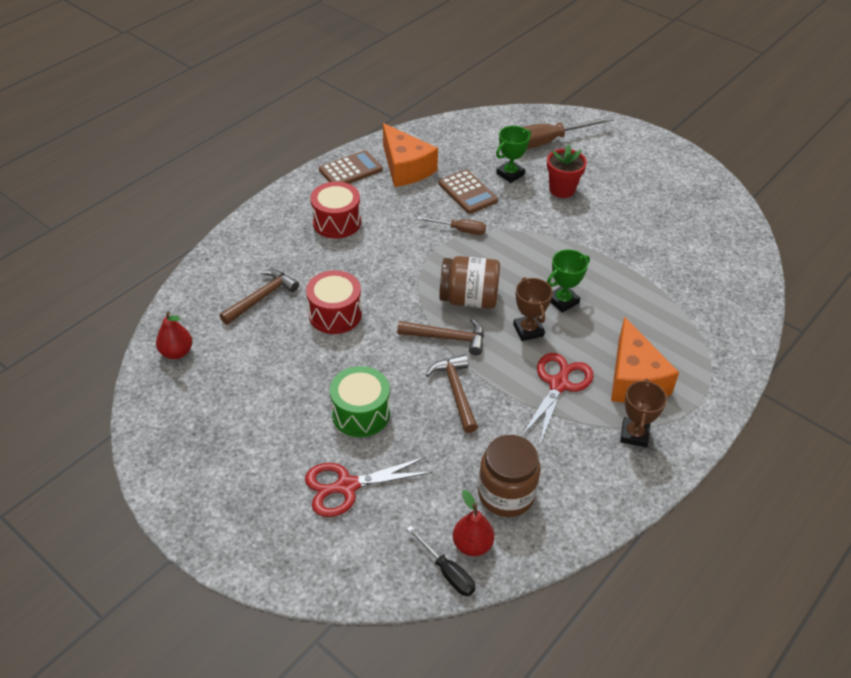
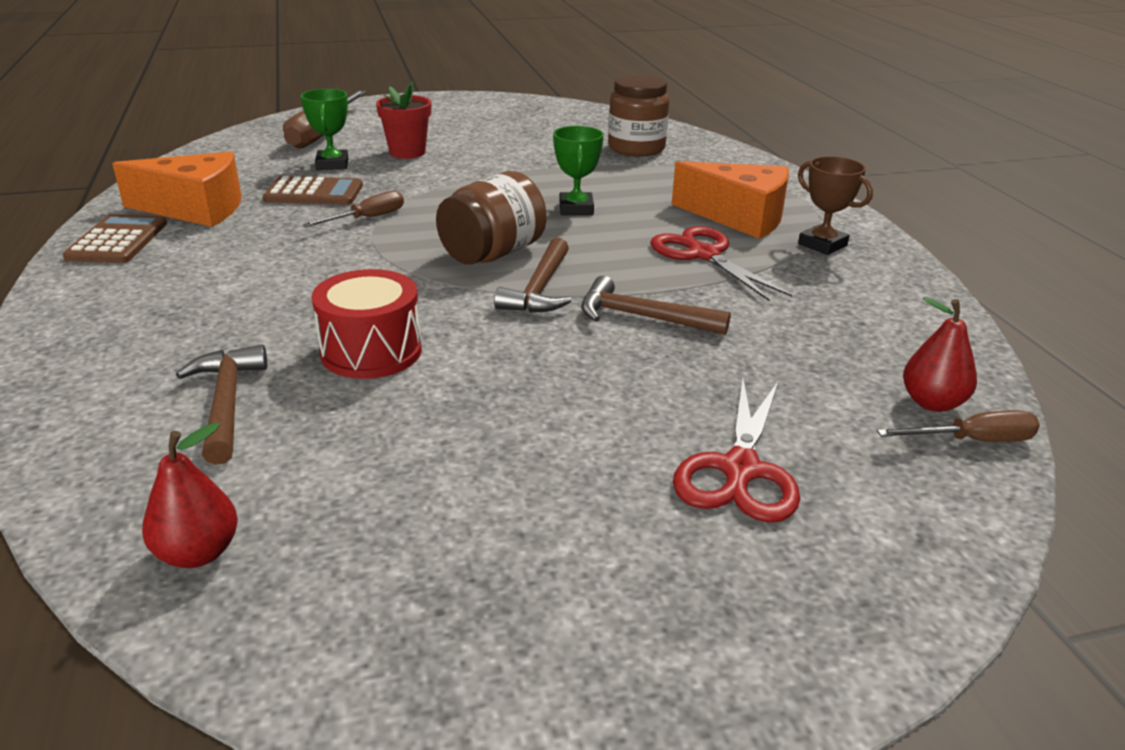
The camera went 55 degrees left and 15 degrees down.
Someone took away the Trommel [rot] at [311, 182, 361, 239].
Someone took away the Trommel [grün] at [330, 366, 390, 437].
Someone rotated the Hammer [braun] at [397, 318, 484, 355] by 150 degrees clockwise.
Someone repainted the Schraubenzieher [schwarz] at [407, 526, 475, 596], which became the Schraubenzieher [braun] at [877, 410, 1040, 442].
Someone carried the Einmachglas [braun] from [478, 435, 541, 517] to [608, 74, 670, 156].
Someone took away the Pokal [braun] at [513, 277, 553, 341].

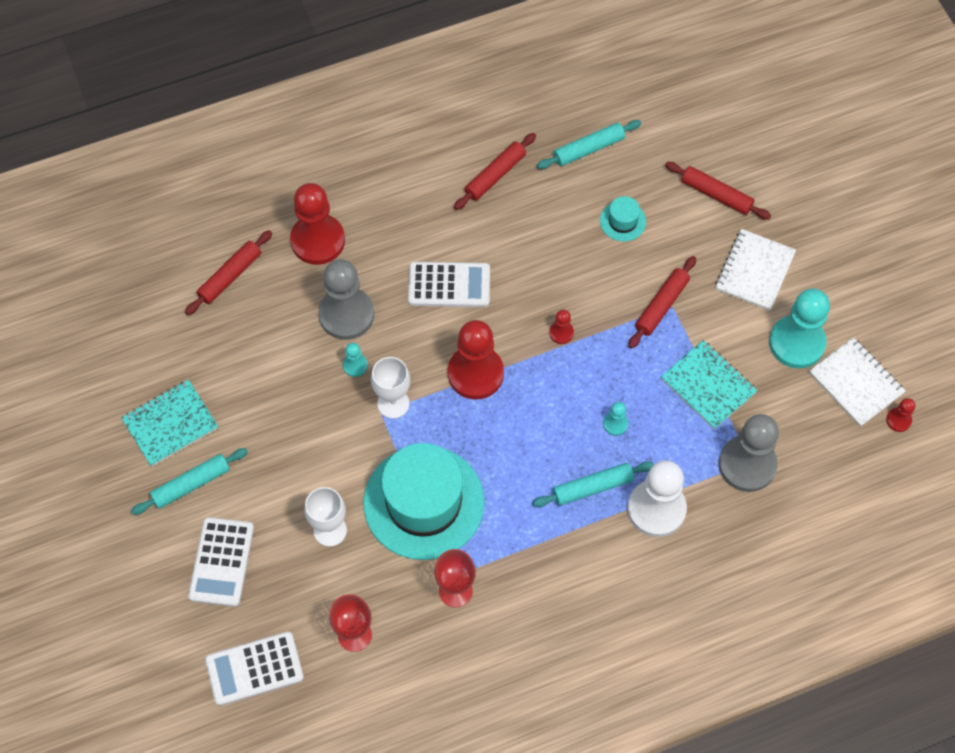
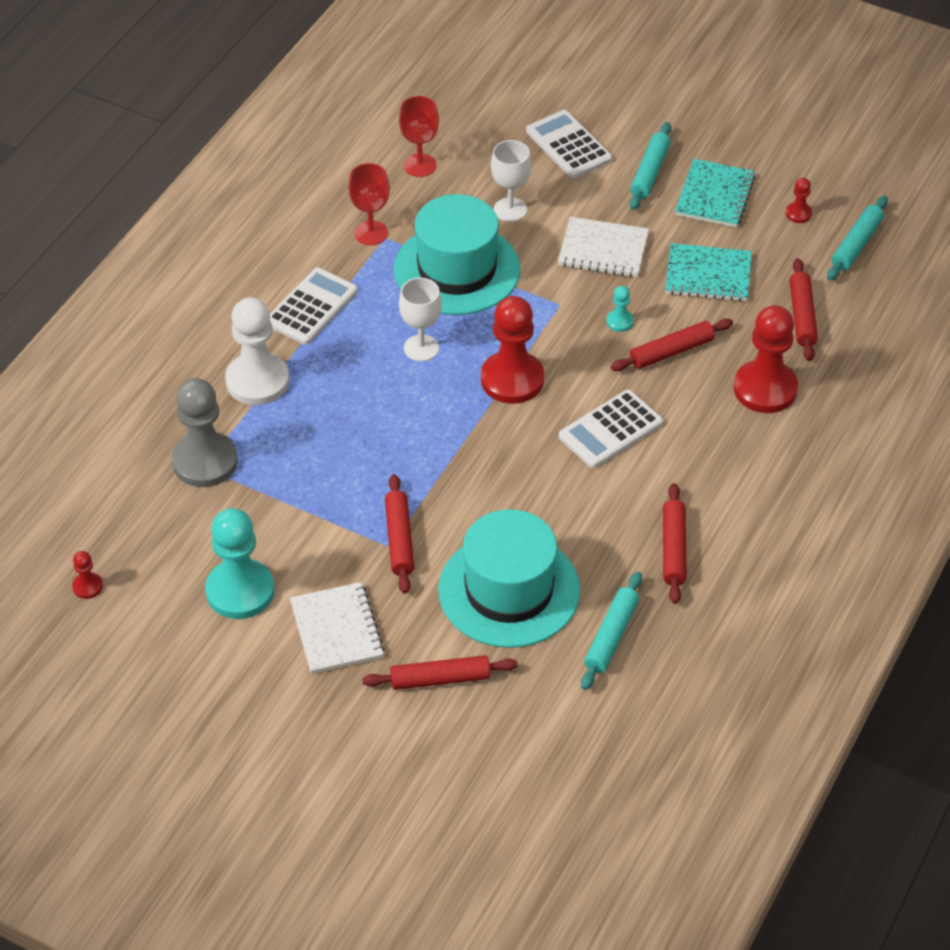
The camera went 140 degrees right and 15 degrees down.
Someone carried the Taschenrechner [weiß] from [205, 631, 304, 706] to [270, 267, 358, 345].
Someone swapped the Bauer [grau] at [318, 259, 374, 340] for the Nudelholz [rot] at [611, 319, 733, 371].
Someone carried the Kelch [weiß] from [371, 357, 410, 419] to [399, 278, 442, 361].
Someone carried the Nudelholz [türkis] from [532, 461, 654, 507] to [827, 196, 888, 281].
Someone carried the Bauer [rot] from [549, 310, 574, 344] to [786, 178, 812, 223].
Someone scaled the Hut [türkis] at [600, 196, 646, 241] by 2.41.
Someone took away the Bauer [türkis] at [603, 402, 628, 436].
Someone carried the Notizbuch [türkis] from [661, 340, 757, 429] to [665, 243, 752, 301].
Someone carried the Notizbuch [weiß] from [809, 337, 906, 427] to [558, 217, 649, 277].

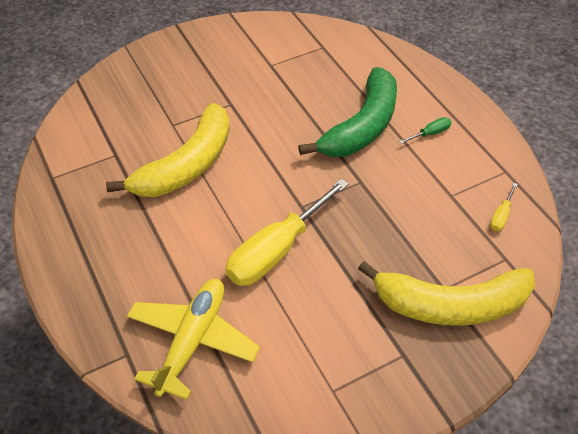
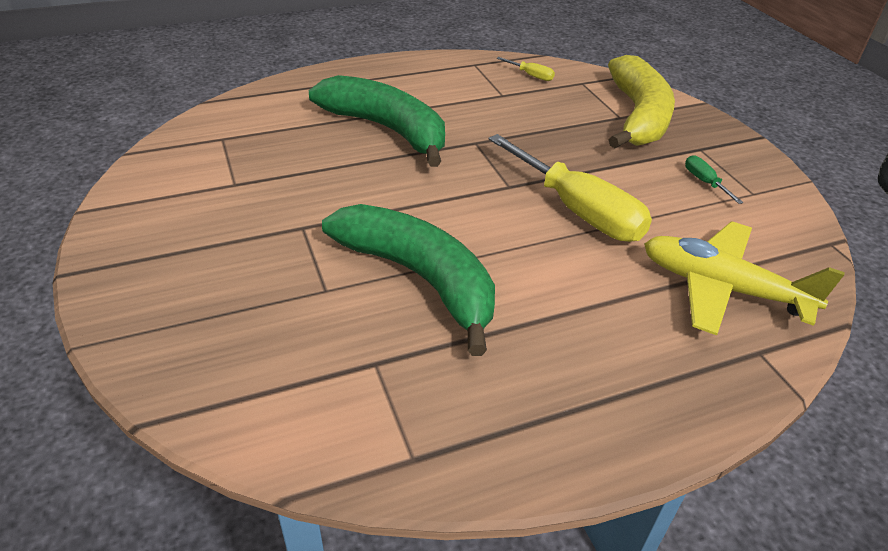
The camera went 85 degrees left and 10 degrees down.
Someone repainted the Banane [gelb] at [106, 103, 230, 197], which became the Banane [grün] at [322, 204, 495, 356].
Someone carried the Schraubenzieher [grün] from [399, 117, 452, 144] to [685, 155, 744, 204].

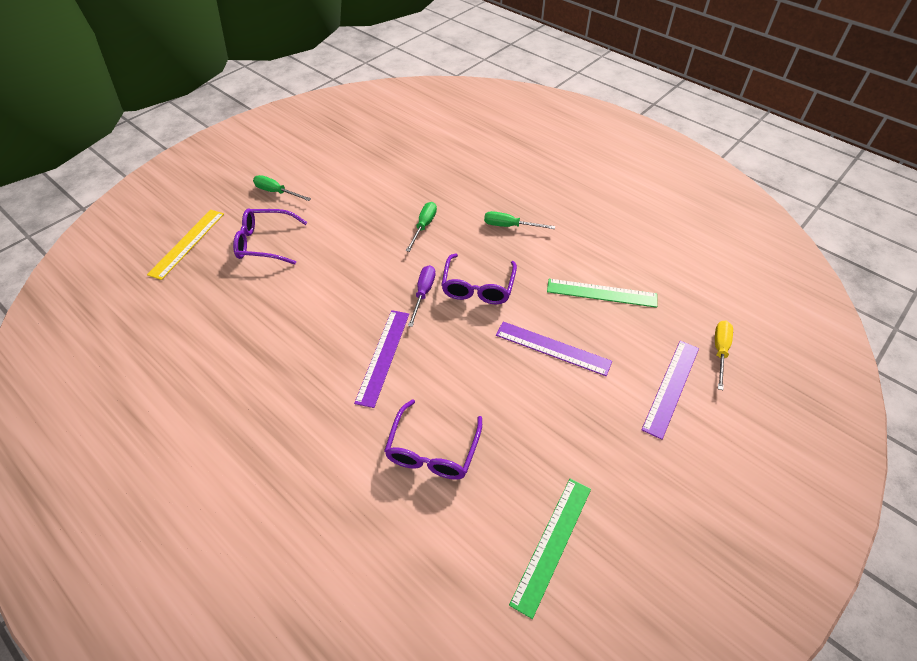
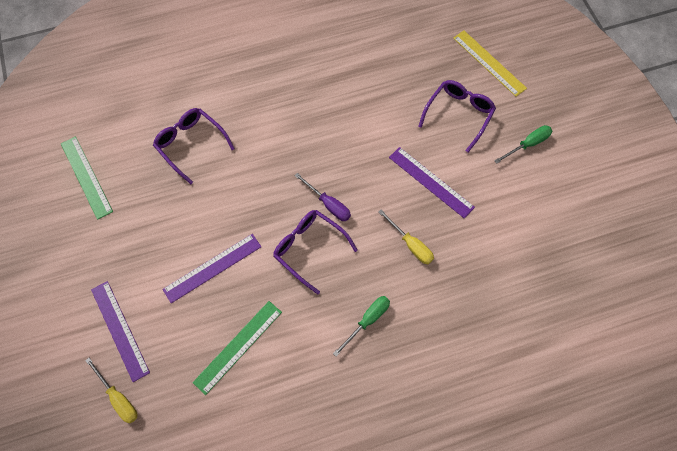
The camera went 120 degrees right and 15 degrees up.
Someone carried the Lineal [lila] from [354, 310, 409, 408] to [389, 147, 475, 218].
Someone repainted the Schraubenzieher [grün] at [406, 202, 437, 252], which became the Schraubenzieher [gelb] at [378, 209, 434, 264].

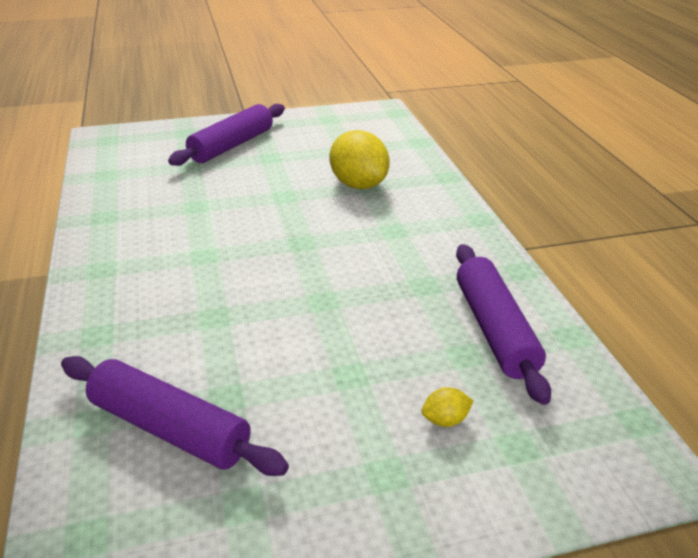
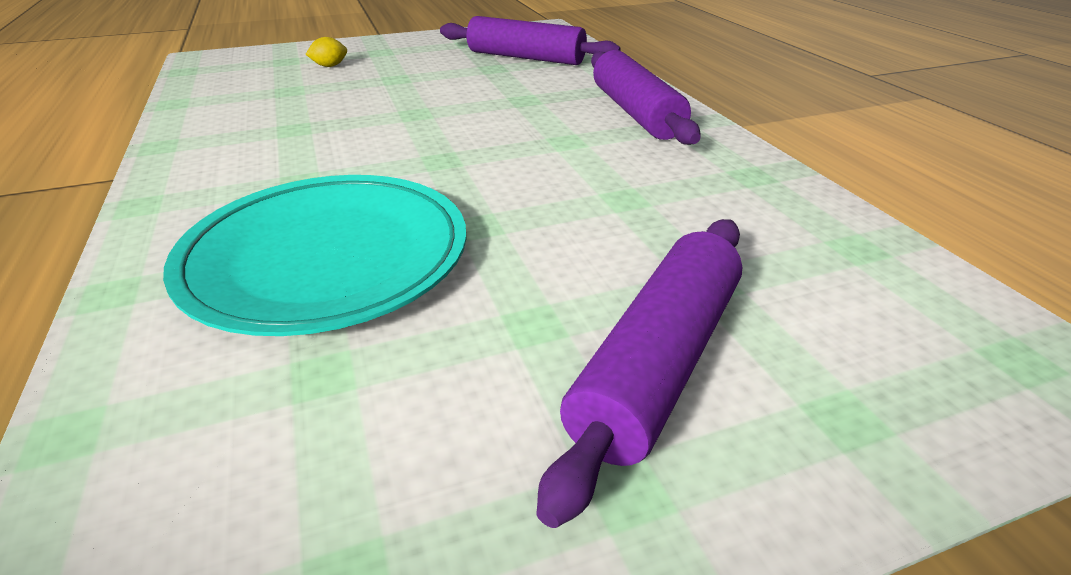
The camera went 175 degrees right and 0 degrees up.
Someone swapped the Zitrone [gelb] at [330, 130, 390, 189] for the Teller [türkis] at [163, 175, 467, 336].
Someone carried the Nudelholz [lila] from [456, 244, 551, 405] to [591, 50, 701, 145].

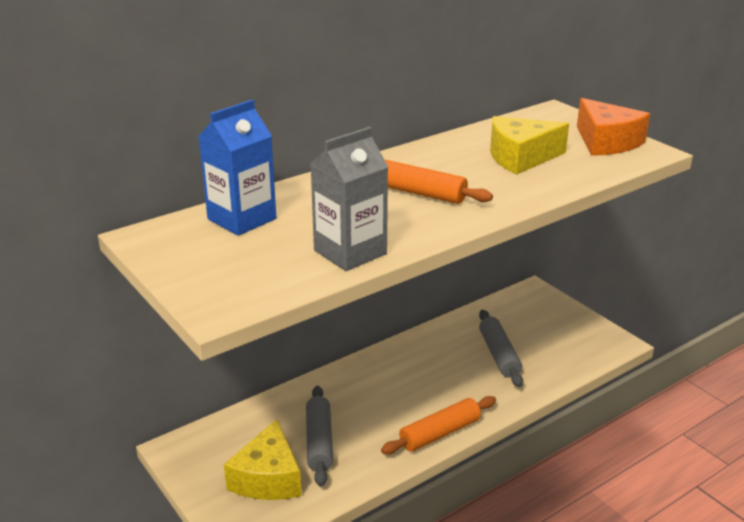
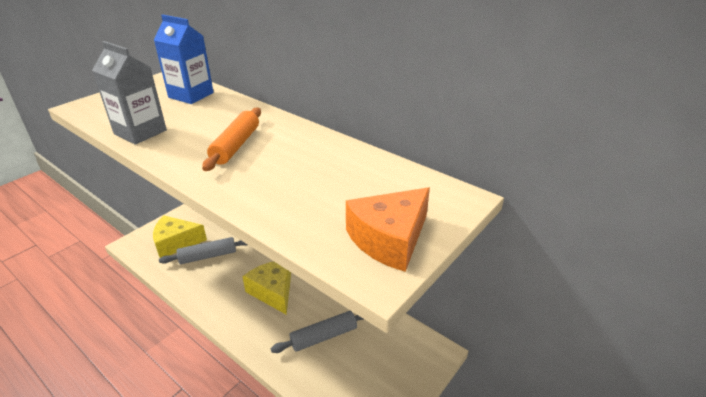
The camera went 75 degrees right and 5 degrees up.
Someone took away the Nudelholz [orange] at [381, 396, 496, 454].
Someone carried the Käse [gelb] from [490, 116, 569, 175] to [242, 261, 291, 315].

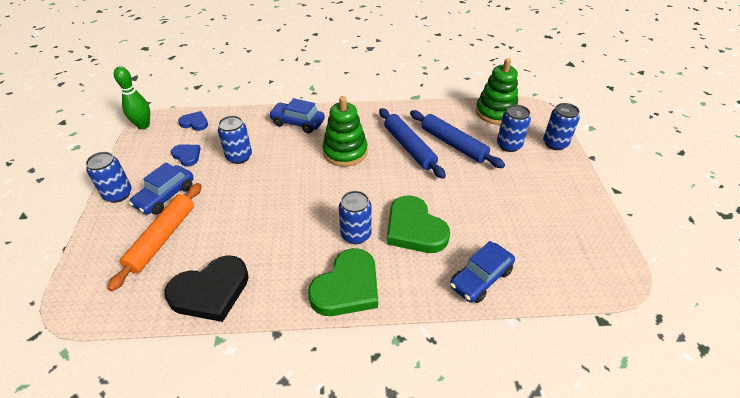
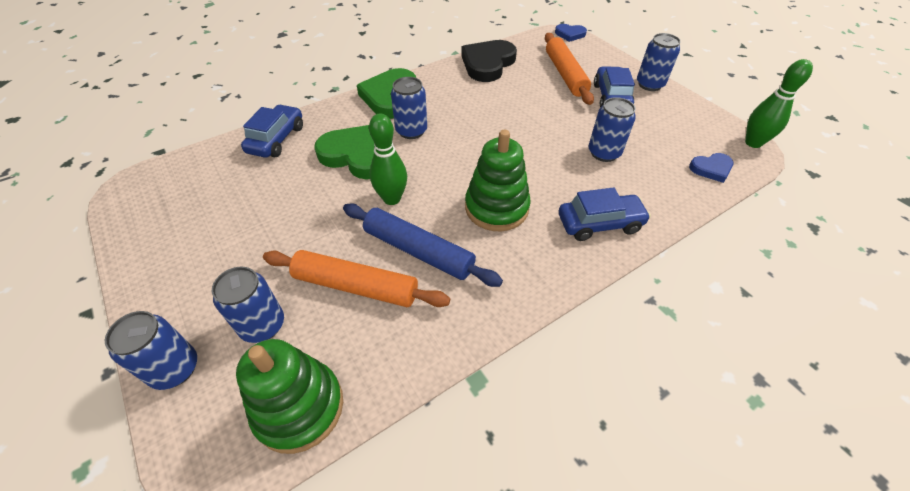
The camera went 150 degrees right and 5 degrees up.
Someone carried the Herz [blau] from [171, 144, 201, 167] to [555, 24, 587, 42].
Someone repainted the Nudelholz [blau] at [410, 110, 505, 168], which became the Nudelholz [orange] at [263, 250, 450, 307].
Someone put down the Bowlingkegel [grün] at [369, 113, 407, 205].

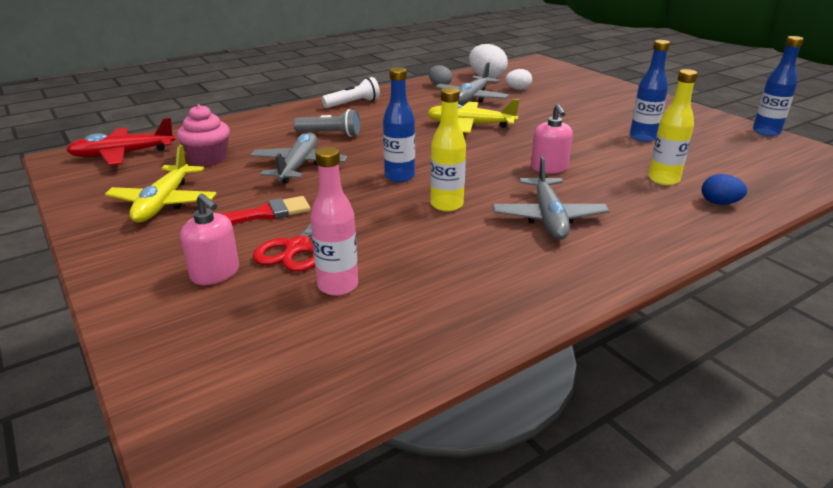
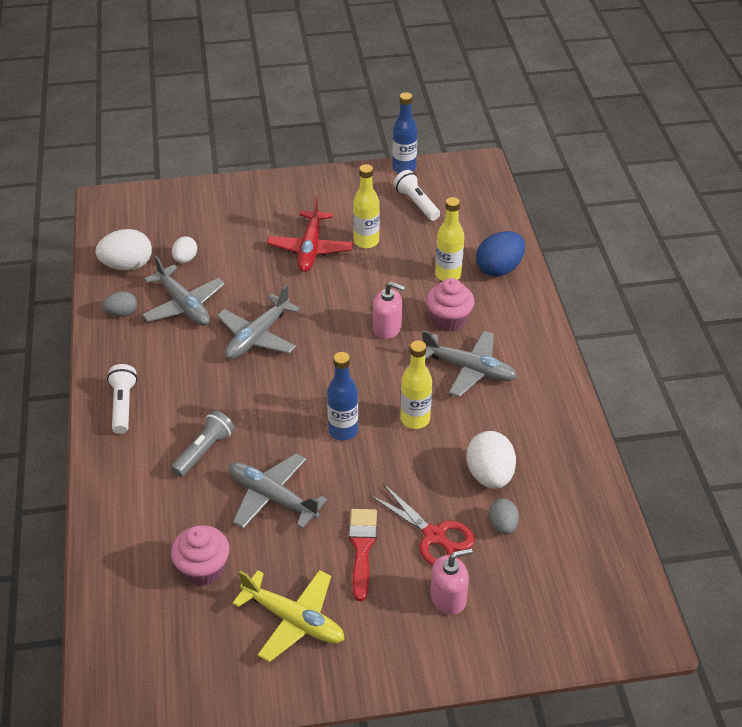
The camera went 65 degrees left and 15 degrees up.
Someone carried the Flugzeug [rot] from [66, 118, 176, 165] to [267, 196, 353, 272].
Someone swapped the Flasche [rosa] at [311, 147, 358, 296] for the Ei [grau] at [489, 499, 519, 534].
Someone repainted the Flugzeug [gelb] at [427, 99, 520, 133], which became the Flugzeug [grau] at [217, 285, 300, 359].
Someone repainted the Flasche [blau] at [630, 40, 670, 142], which became the Flasche [gelb] at [353, 164, 380, 248].
Someone scaled the Ei [blau] at [702, 174, 747, 205] by 1.70.
Someone put down the Taschenlampe [weiß] at [394, 170, 440, 221].
Someone put down the Muffin [rosa] at [426, 278, 475, 332].
Someone put down the Ei [weiß] at [466, 431, 516, 489].

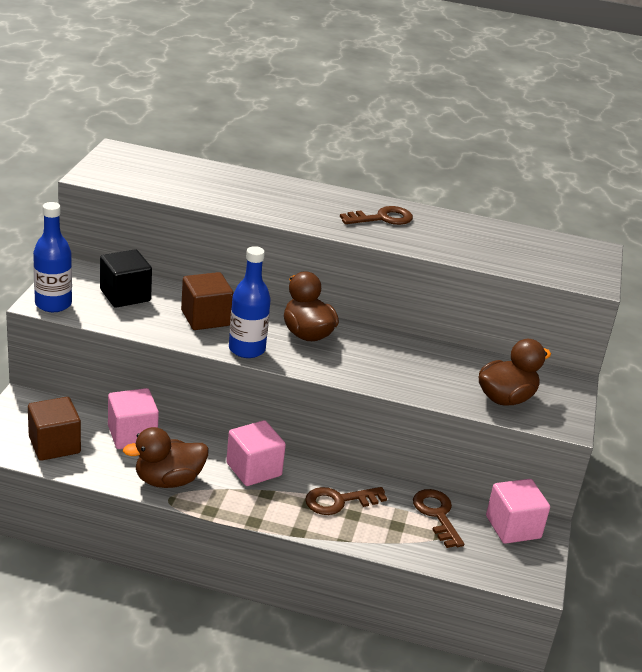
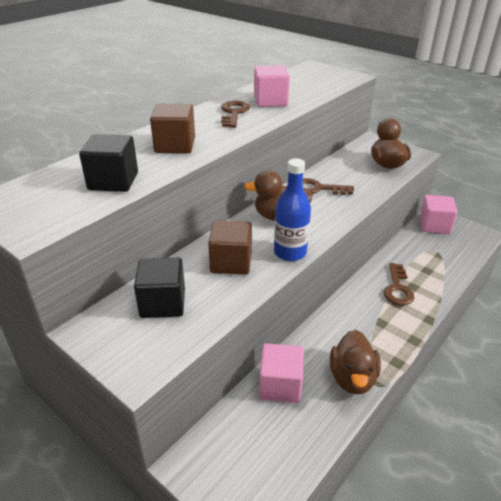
The camera went 60 degrees left and 5 degrees up.
Someone carried the Kubus [braun] from [28, 397, 81, 461] to [150, 104, 195, 153].
Someone took away the Flasche [blau] at [33, 202, 72, 312].
Someone carried the Kubus [rosa] from [226, 420, 286, 486] to [254, 65, 290, 107].
Someone carried the Schlüssel [braun] from [413, 489, 464, 548] to [303, 178, 354, 195].
Someone put down the Kubus [schwarz] at [79, 134, 138, 192].

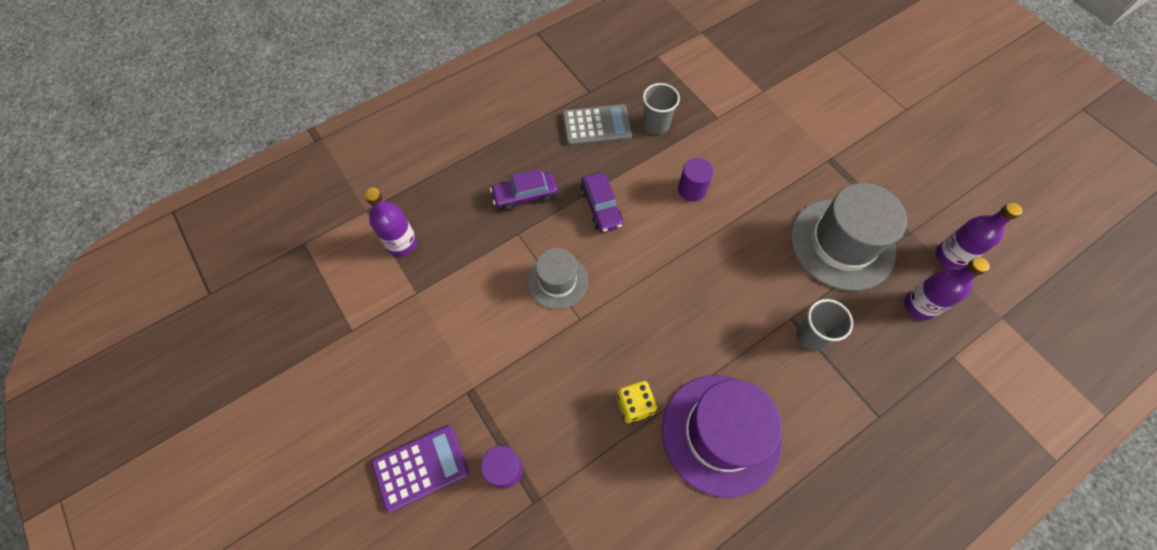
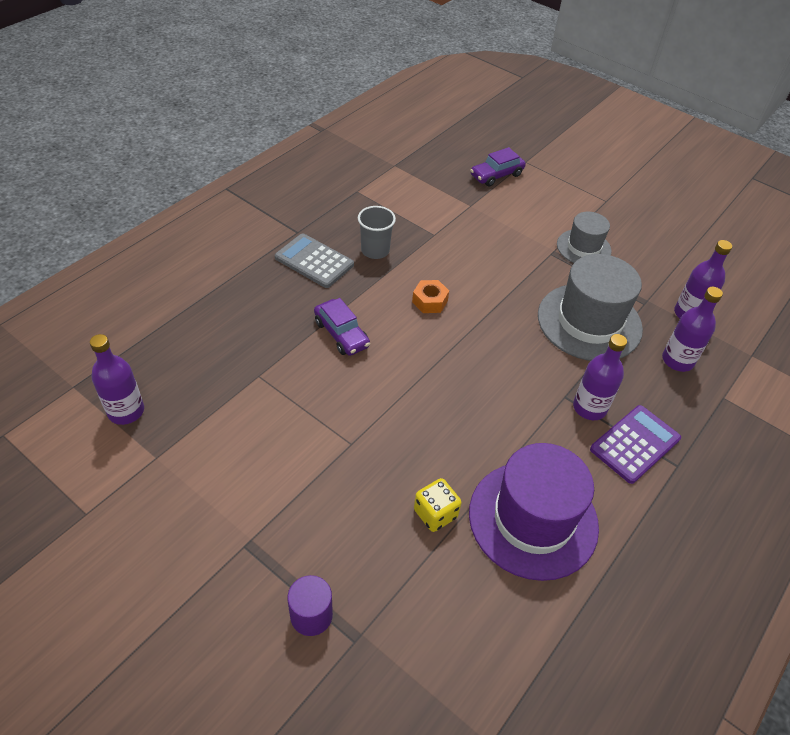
The camera went 20 degrees left and 15 degrees down.
Someone carried the Taschenrechner [lila] from [371, 425, 469, 512] to [590, 405, 681, 484].
Someone carried the Auto [lila] from [490, 169, 558, 211] to [470, 147, 526, 186].
Someone carried the Hut [grau] from [527, 248, 588, 309] to [557, 212, 612, 263].
Someone rotated the Taschenrechner [grau] at [563, 104, 632, 146] by 120 degrees counterclockwise.
Someone swapped the Vollzylinder [lila] at [678, 158, 714, 202] for the Sechskantmutter [orange] at [412, 280, 449, 313].
Someone swapped the Becher [grau] at [796, 299, 853, 351] for the Flasche [lila] at [573, 334, 627, 420].

